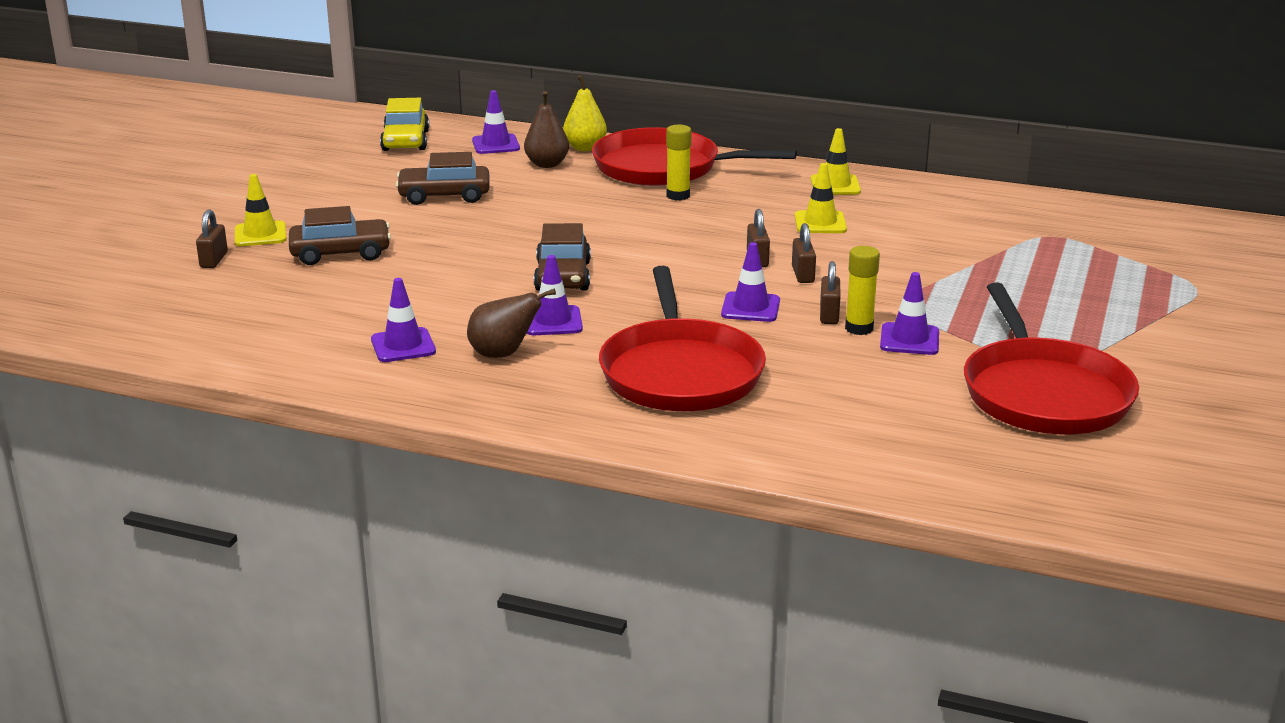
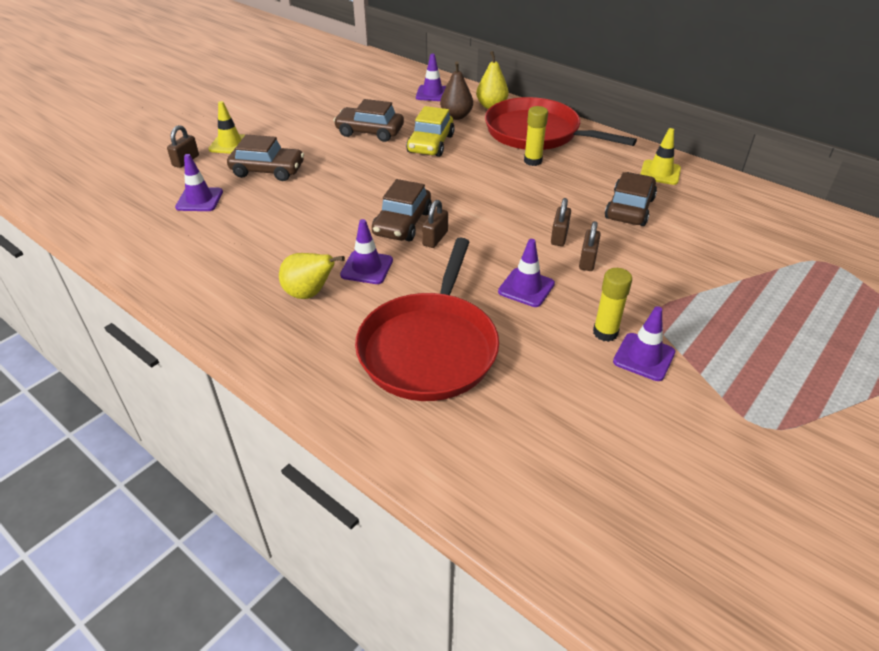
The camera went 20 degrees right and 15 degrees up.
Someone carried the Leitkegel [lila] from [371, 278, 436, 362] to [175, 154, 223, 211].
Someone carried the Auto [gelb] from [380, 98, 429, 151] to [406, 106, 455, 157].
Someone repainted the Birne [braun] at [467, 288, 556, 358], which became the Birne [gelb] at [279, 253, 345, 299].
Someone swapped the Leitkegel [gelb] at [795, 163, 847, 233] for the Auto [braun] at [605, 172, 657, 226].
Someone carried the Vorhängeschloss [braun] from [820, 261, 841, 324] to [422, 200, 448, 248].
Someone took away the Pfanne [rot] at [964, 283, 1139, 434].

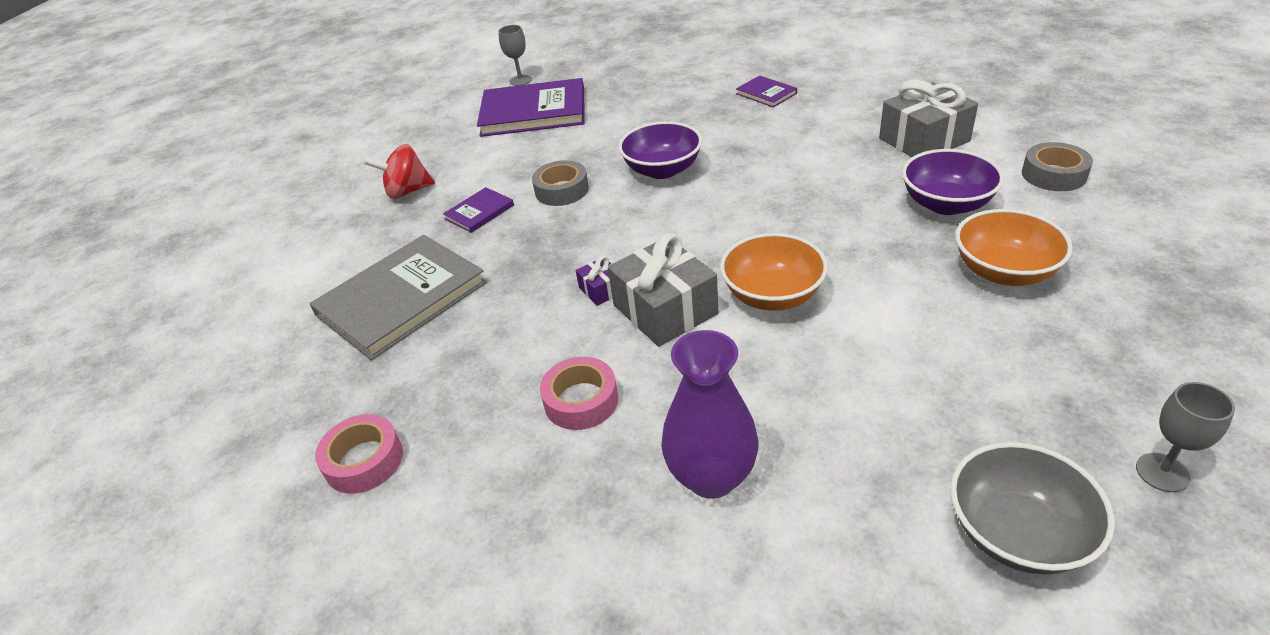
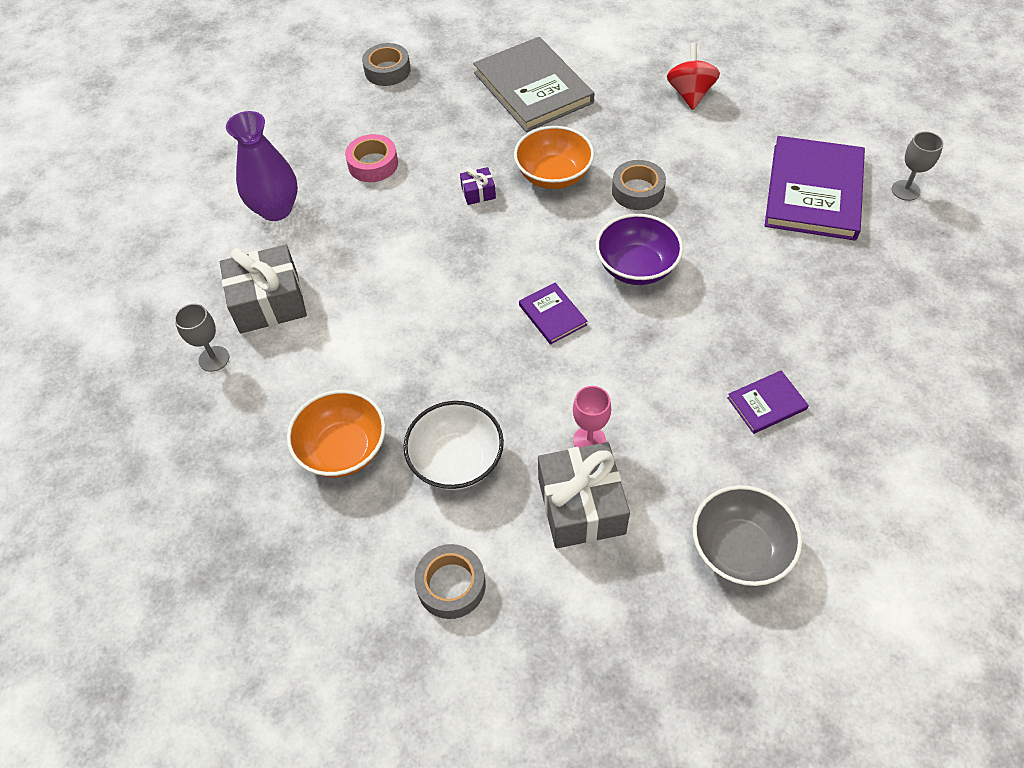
The camera went 105 degrees right and 15 degrees up.
Someone repainted the Klebeband [rosa] at [315, 414, 403, 494], which became the Klebeband [grau] at [362, 43, 411, 86].
Someone carried the Buch [lila] from [443, 187, 514, 233] to [519, 283, 587, 344].
Someone carried the Geschenk [grau] from [608, 233, 718, 347] to [220, 245, 307, 333].
Someone carried the Schüssel [orange] from [720, 233, 828, 311] to [514, 126, 594, 189].
Someone repainted the Schüssel [lila] at [902, 149, 1004, 215], which became the Schüssel [weiß] at [404, 401, 504, 490].
Someone carried the Schüssel [grau] from [950, 442, 1115, 575] to [693, 485, 802, 586].
Someone carried the Kelch [grau] from [1136, 382, 1235, 492] to [174, 304, 229, 372].
Someone put down the Kelch [rosa] at [573, 386, 611, 448].

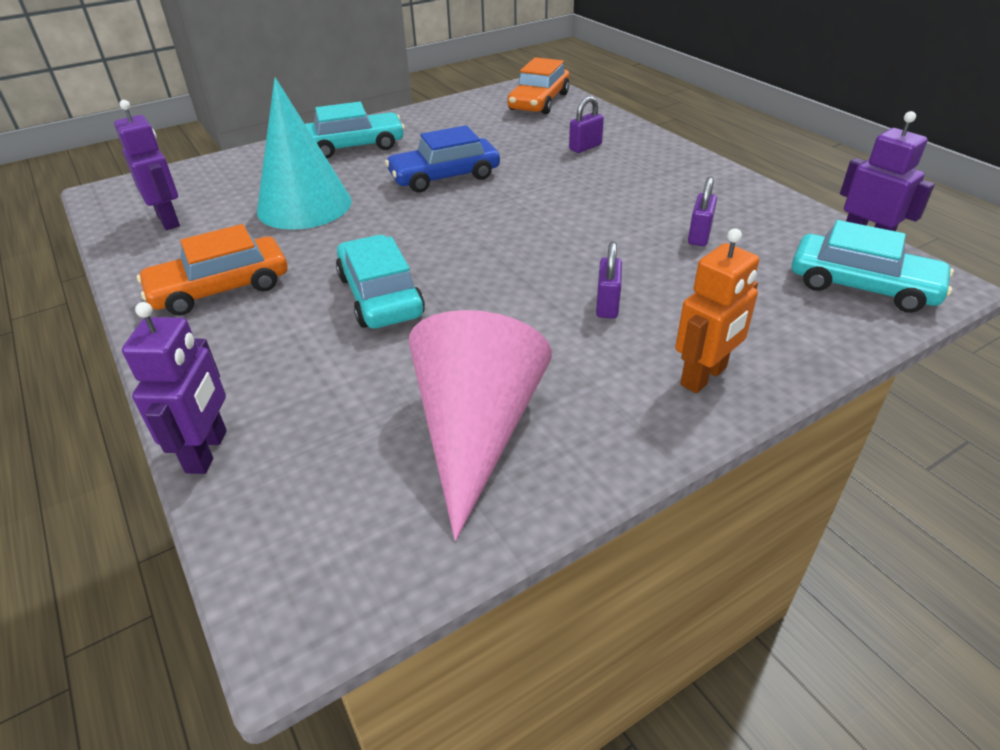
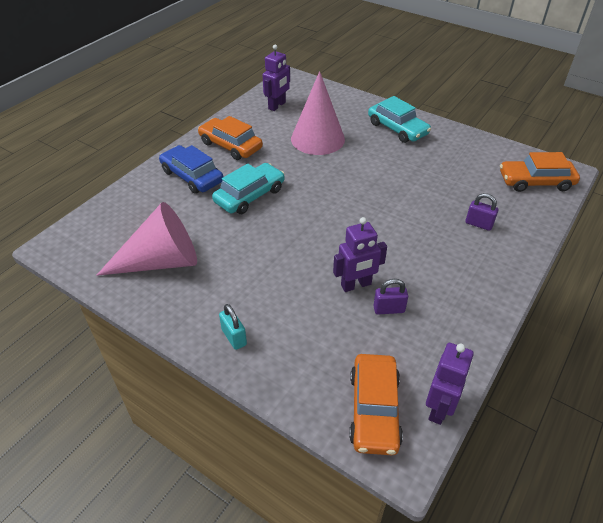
The camera went 65 degrees right and 5 degrees up.
Someone carried the Roboter [lila] from [122, 302, 227, 474] to [333, 217, 387, 292].
Someone repainted the Kegel [türkis] at [257, 77, 352, 230], which became the Kegel [rosa] at [291, 71, 345, 155].
Someone carried the Auto [blau] from [385, 125, 500, 192] to [159, 145, 223, 194].
Someone took away the Vorhängeschloss [lila] at [596, 241, 622, 318].
Someone swapped the Roboter [orange] at [675, 228, 759, 393] for the Vorhängeschloss [türkis] at [219, 304, 247, 350].
Someone repainted the Auto [türkis] at [792, 220, 954, 313], which became the Auto [orange] at [349, 354, 403, 455].

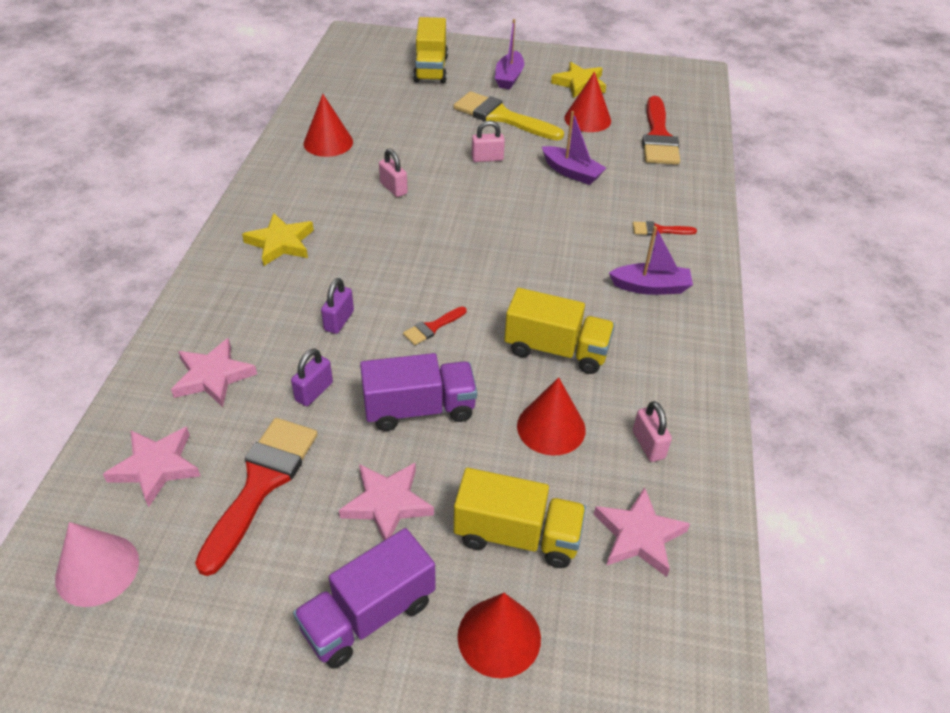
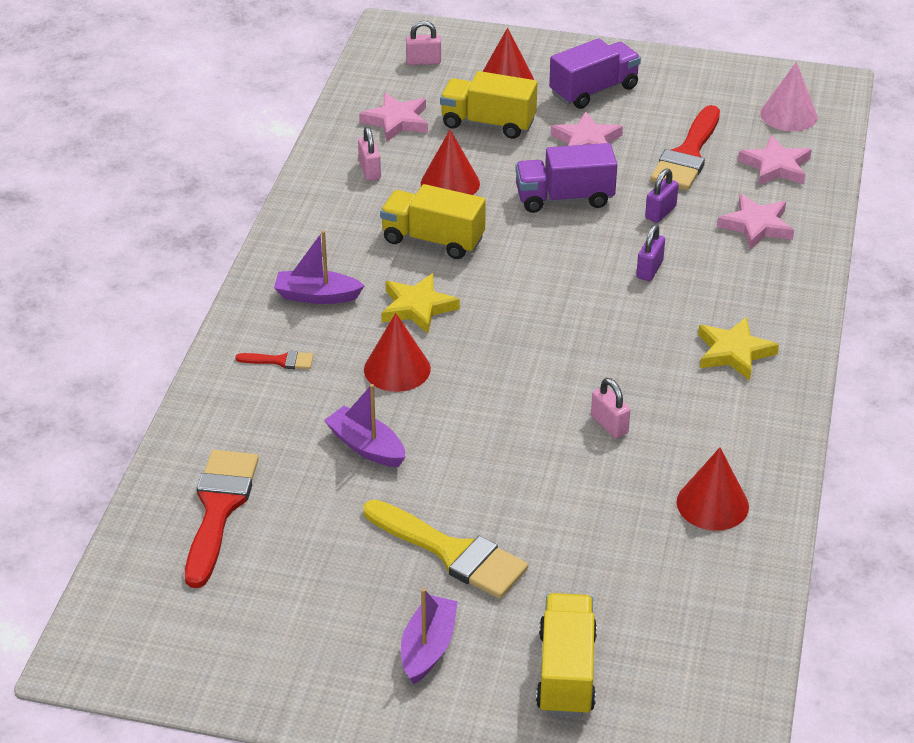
The camera went 175 degrees left and 5 degrees down.
Someone took away the Pinsel [rot] at [403, 307, 466, 345].
Someone carried the Vorhängeschloss [rosa] from [472, 121, 505, 162] to [406, 21, 441, 65].
Someone carried the Stern [gelb] from [551, 62, 606, 98] to [381, 273, 460, 334].
Someone carried the Kegel [rot] from [564, 72, 611, 132] to [364, 313, 431, 392].

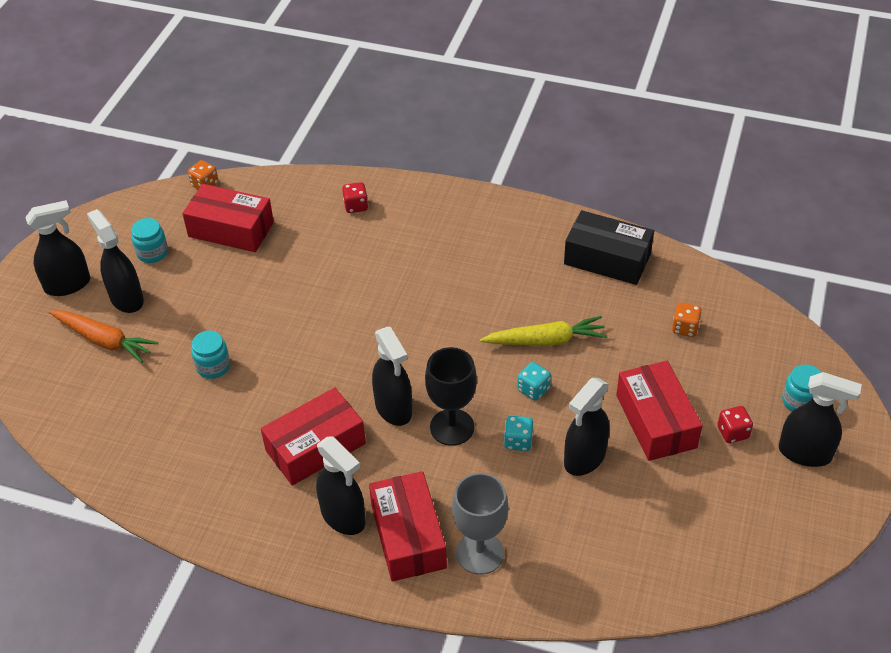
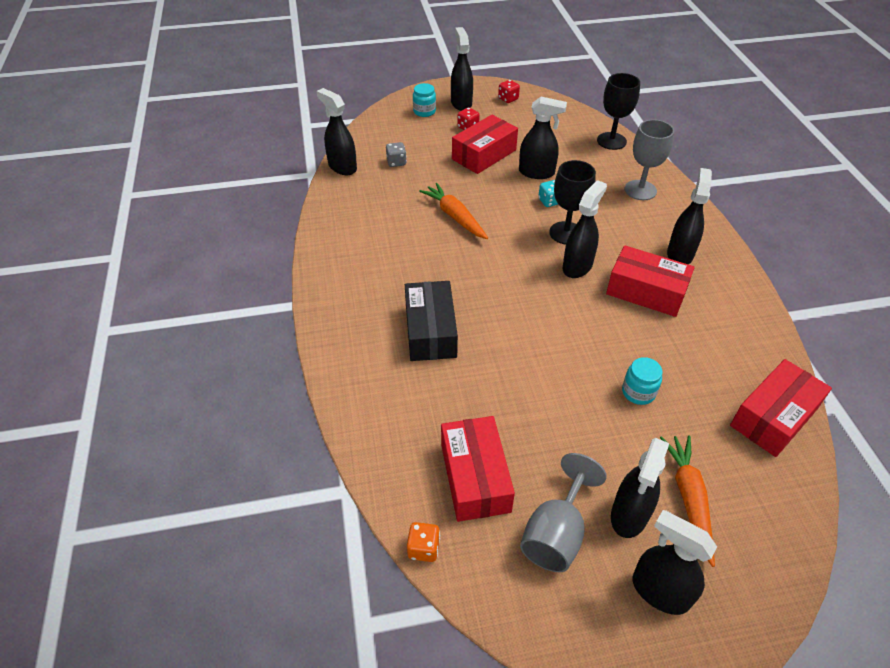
The camera went 120 degrees left and 0 degrees up.
Someone swapped the Einmachglas [türkis] at [131, 218, 168, 263] for the Kelch [grau] at [520, 453, 607, 572].
Someone carried the Spielwürfel [rot] from [342, 182, 368, 213] to [498, 80, 520, 103].
Someone carried the Schachtel [rot] from [369, 471, 447, 582] to [730, 359, 832, 457].
Someone repainted the Karotte [gelb] at [480, 316, 607, 346], which became the Karotte [orange] at [419, 183, 488, 239].
Someone took away the Spielwürfel [türkis] at [517, 362, 551, 400].
Someone carried the Schachtel [schwarz] from [564, 210, 654, 285] to [405, 281, 458, 361].
Someone repainted the Spielwürfel [orange] at [672, 303, 702, 337], which became the Spielwürfel [grau] at [386, 142, 407, 167].
Someone put down the Sprühflasche [schwarz] at [316, 88, 357, 175].
Someone put down the Kelch [schwarz] at [597, 73, 640, 150].

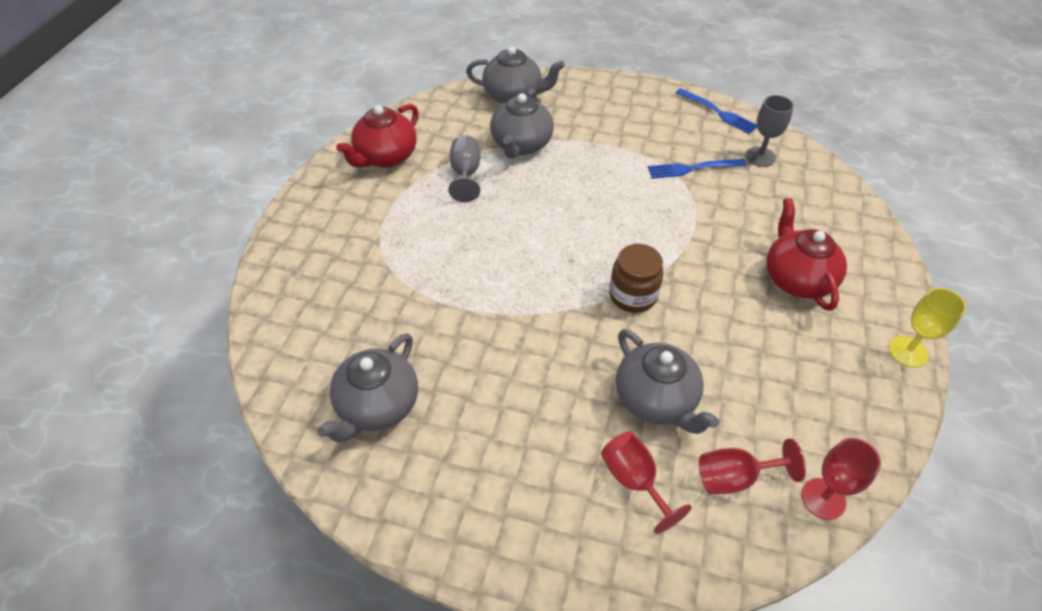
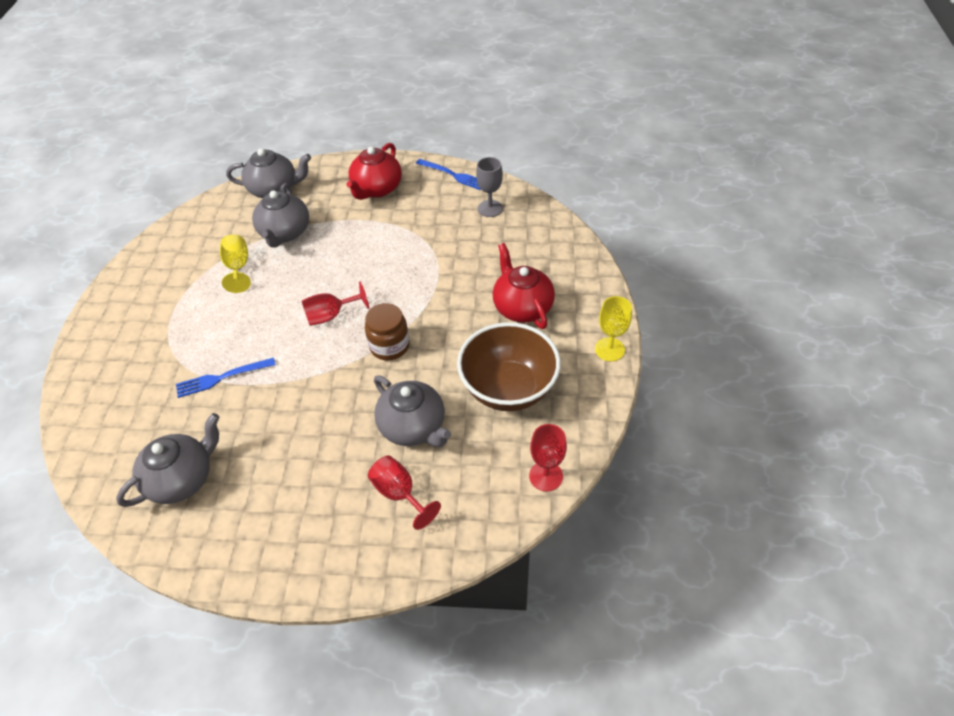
The camera went 10 degrees left and 0 degrees up.
Someone rotated the Teekanne [grau] at [317, 333, 418, 443] by 150 degrees counterclockwise.
Someone carried the Teekanne [rot] from [336, 104, 419, 168] to [346, 143, 402, 200].
Someone repainted the Kelch [grau] at [448, 135, 480, 202], which became the Kelch [gelb] at [220, 234, 251, 293].
Someone carried the Gabel [blau] from [648, 159, 747, 179] to [176, 358, 276, 398].
Someone carried the Kelch [rot] from [699, 438, 806, 494] to [302, 282, 369, 326].
Someone put down the Schüssel [braun] at [457, 322, 561, 411].

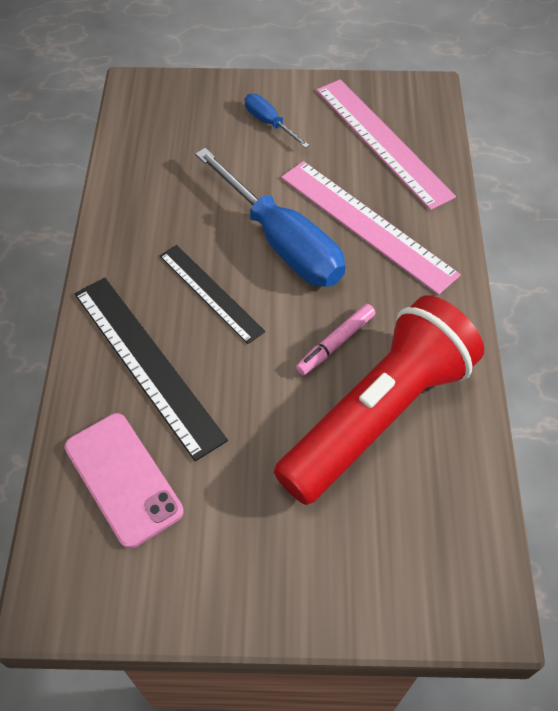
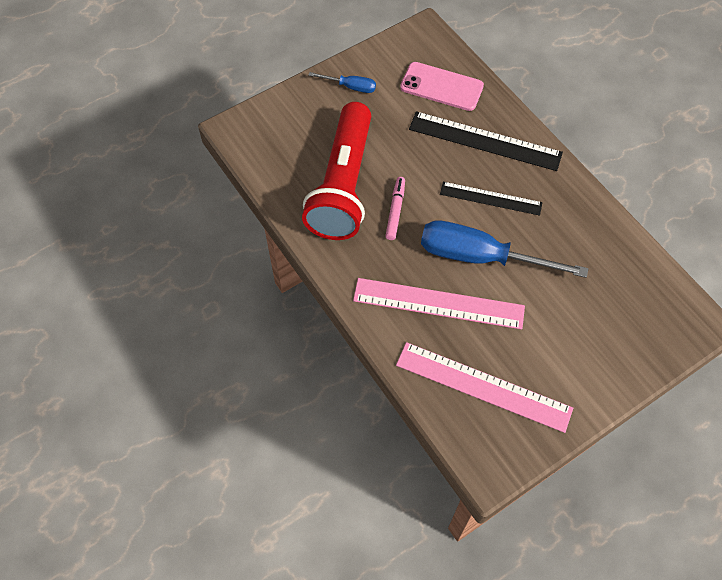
The camera went 145 degrees right and 5 degrees up.
Someone carried the Schraubenzieher [blau] from [245, 94, 309, 148] to [308, 72, 376, 93].

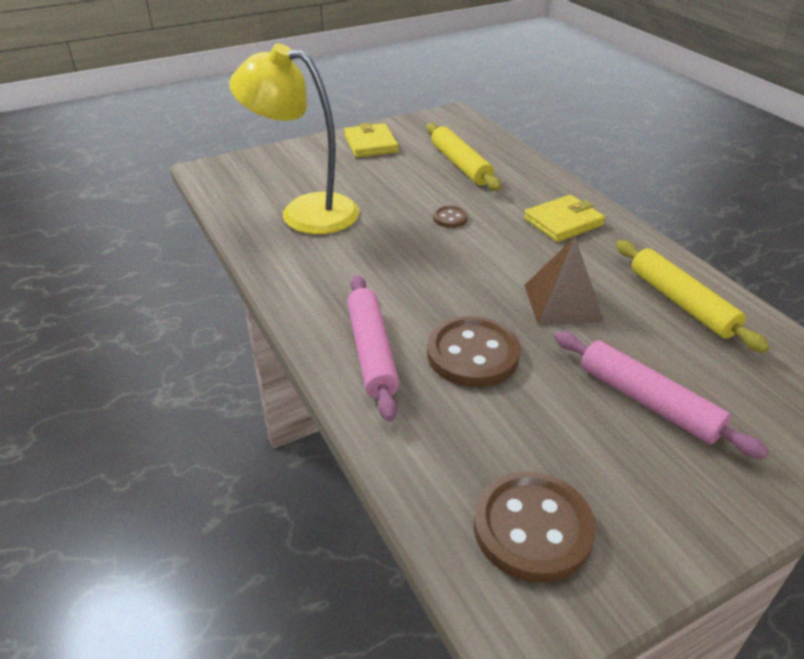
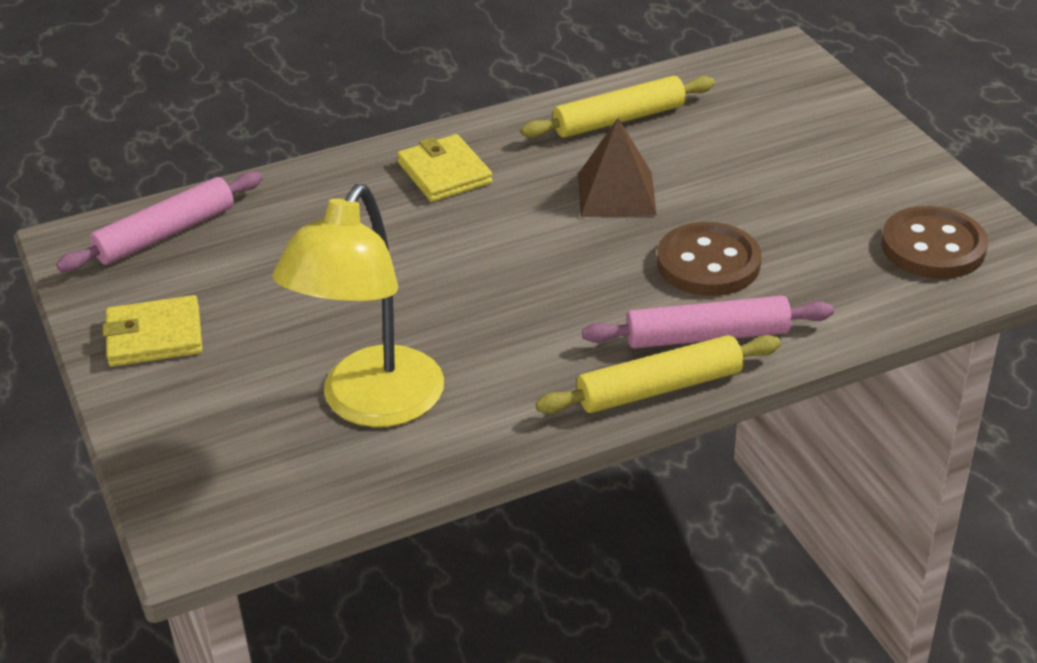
The camera went 85 degrees left and 0 degrees up.
Someone carried the Nudelholz [gelb] from [427, 123, 501, 191] to [535, 335, 781, 414].
Someone took away the Knopf [braun] at [433, 206, 468, 228].
Someone carried the Nudelholz [rosa] from [555, 331, 769, 459] to [56, 171, 263, 272].

